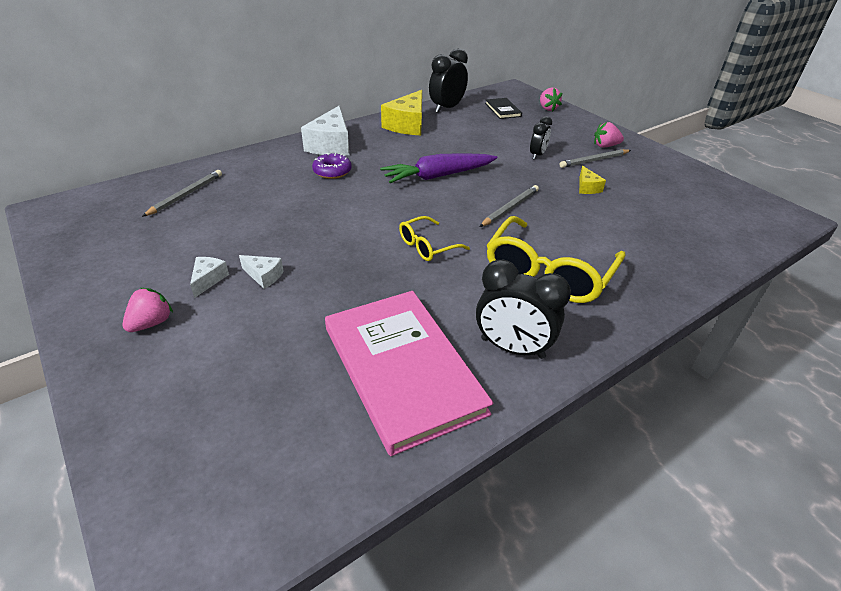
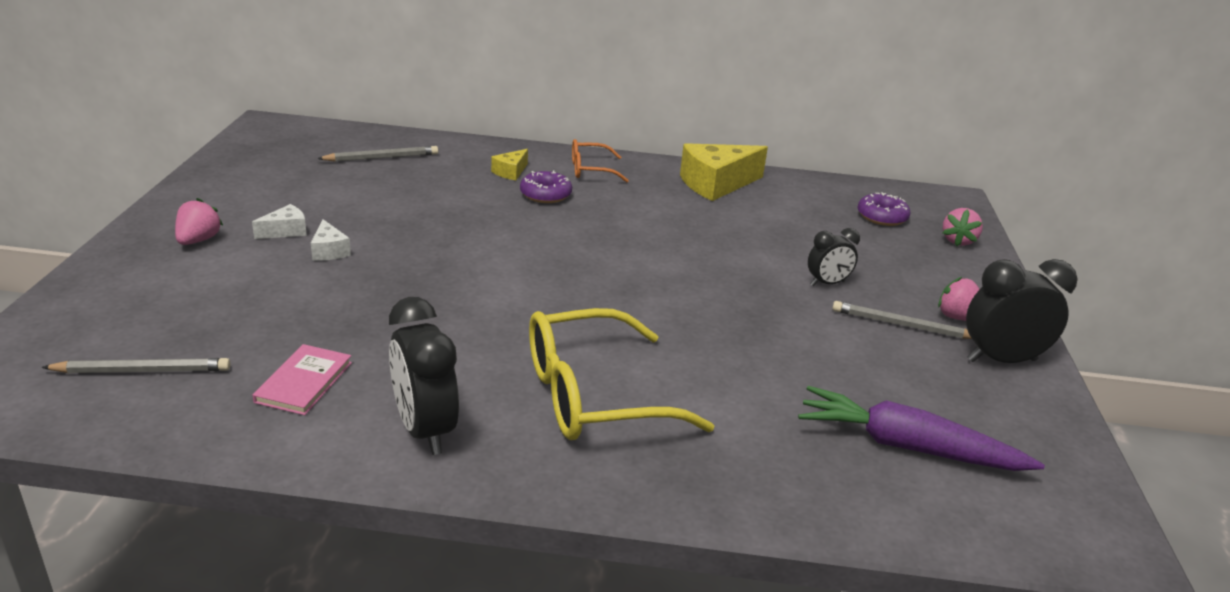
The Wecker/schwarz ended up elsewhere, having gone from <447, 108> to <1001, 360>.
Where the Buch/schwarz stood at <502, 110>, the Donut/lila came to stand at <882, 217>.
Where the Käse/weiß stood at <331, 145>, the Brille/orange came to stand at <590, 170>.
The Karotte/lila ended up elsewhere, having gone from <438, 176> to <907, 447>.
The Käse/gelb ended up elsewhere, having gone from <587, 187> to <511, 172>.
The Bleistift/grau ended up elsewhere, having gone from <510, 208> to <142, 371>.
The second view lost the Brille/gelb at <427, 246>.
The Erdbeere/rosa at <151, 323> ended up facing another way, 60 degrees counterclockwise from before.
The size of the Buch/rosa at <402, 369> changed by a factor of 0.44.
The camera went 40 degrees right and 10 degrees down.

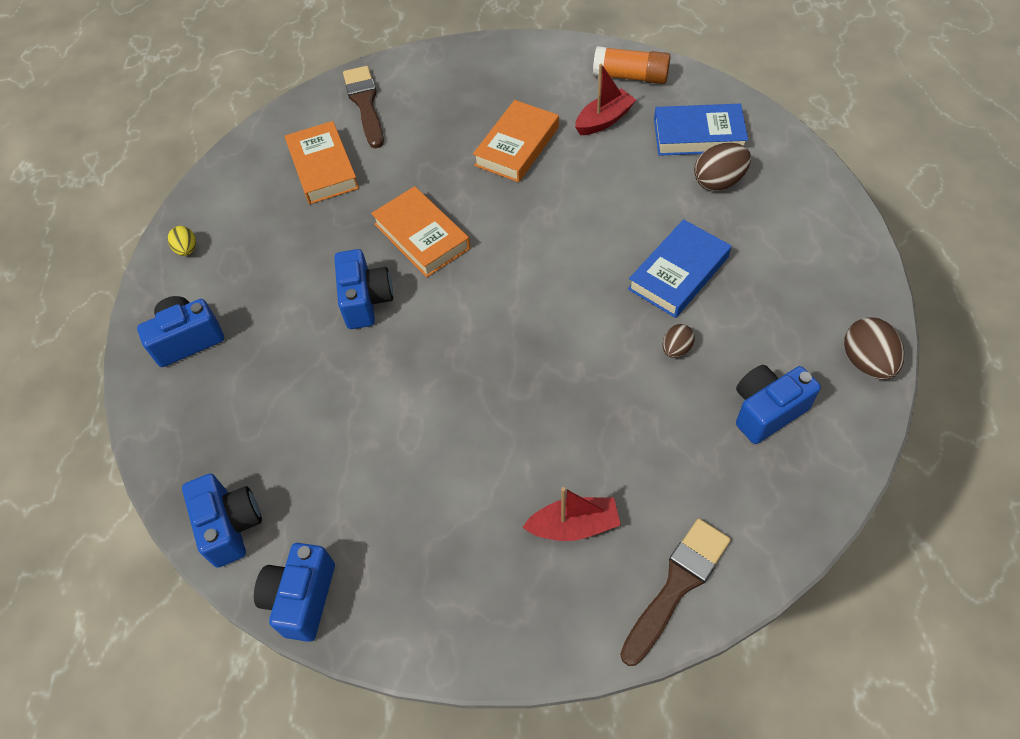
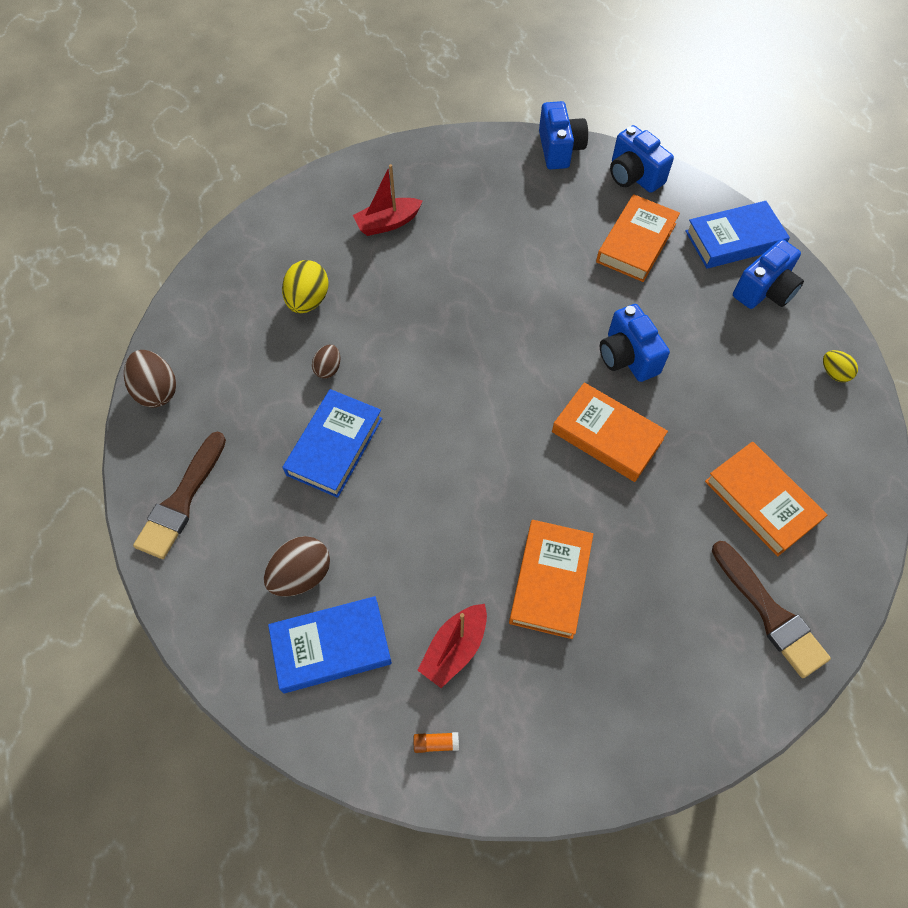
The size of the Klebestift/orange at <630, 76> changed by a factor of 0.43.
The second view lost the Kamera/blau at <766, 411>.
The Pinsel/braun ended up elsewhere, having gone from <677, 585> to <181, 500>.
The second view gained the Buch/orange at <636, 243>.
The second view gained the Buch/blau at <734, 240>.
The second view gained the Ei/gelb at <308, 300>.
The camera went 160 degrees right and 5 degrees up.

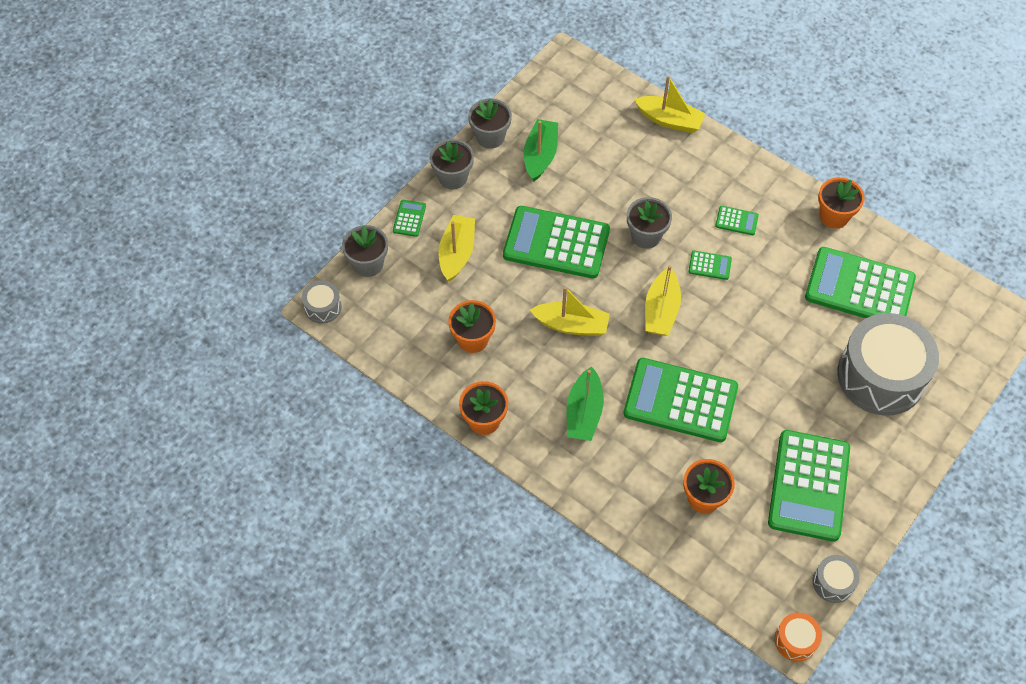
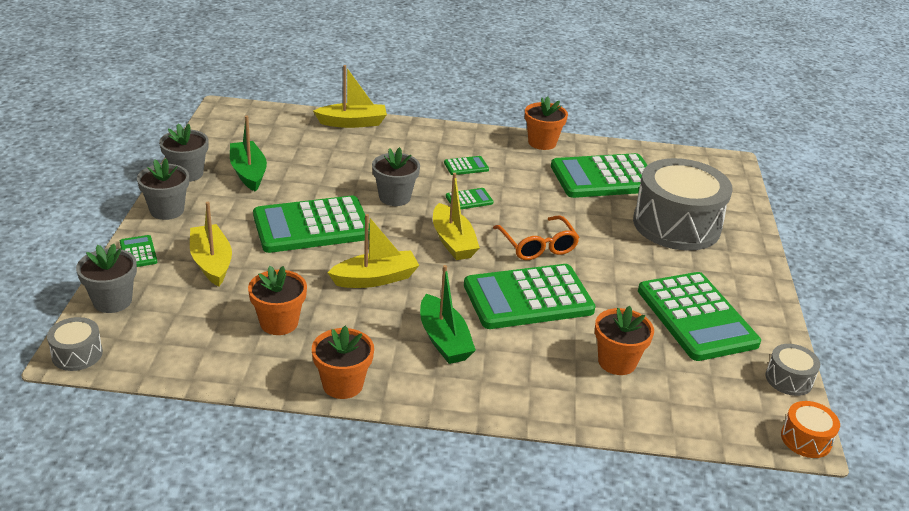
The second view gained the Brille/orange at <538, 246>.
The camera went 35 degrees left and 25 degrees down.

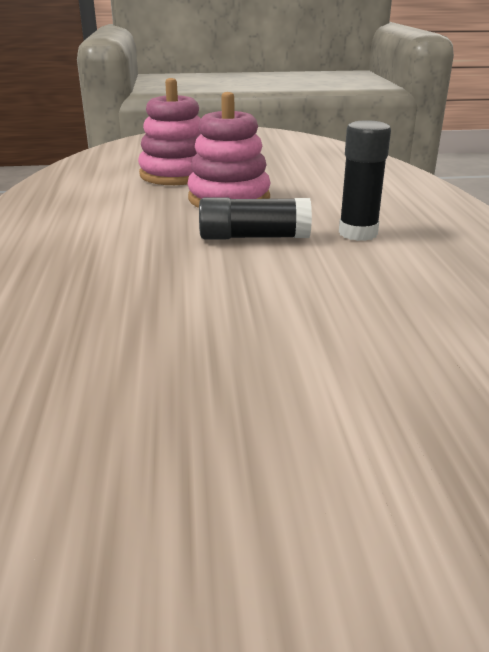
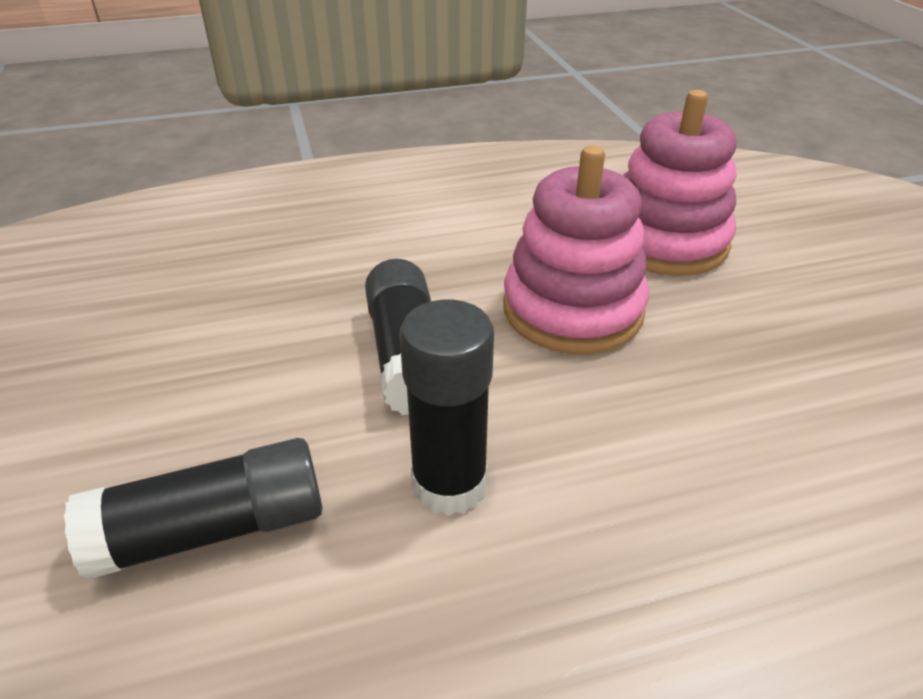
The second view gained the Klebestift/schwarz at <213, 529>.
The camera went 80 degrees right and 10 degrees up.

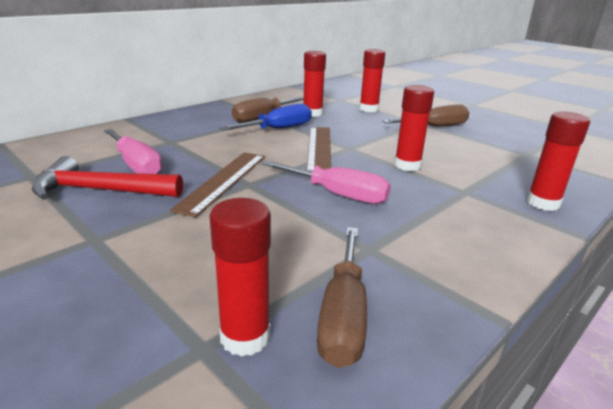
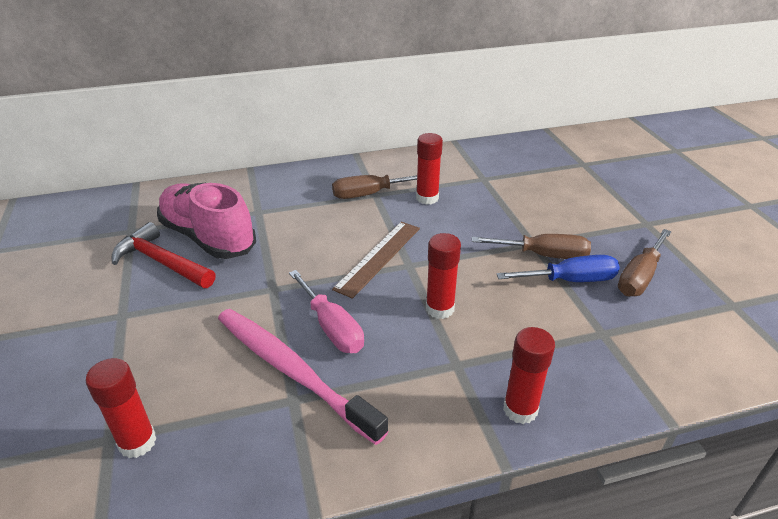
The second view lost the Klebestift/rot at <368, 109>.
The Schraubenzieher/blau ended up elsewhere, having gone from <278, 129> to <570, 280>.
Where the Schraubenzieher/rosa stood at <136, 165>, the Schuh/rosa came to stand at <208, 237>.
The second view lost the Lineal/braun at <223, 181>.
The Schraubenzieher/braun ended up elsewhere, having gone from <343, 316> to <639, 277>.
The second view gained the Zahnbürste/rosa at <292, 370>.
The camera went 30 degrees right and 10 degrees up.

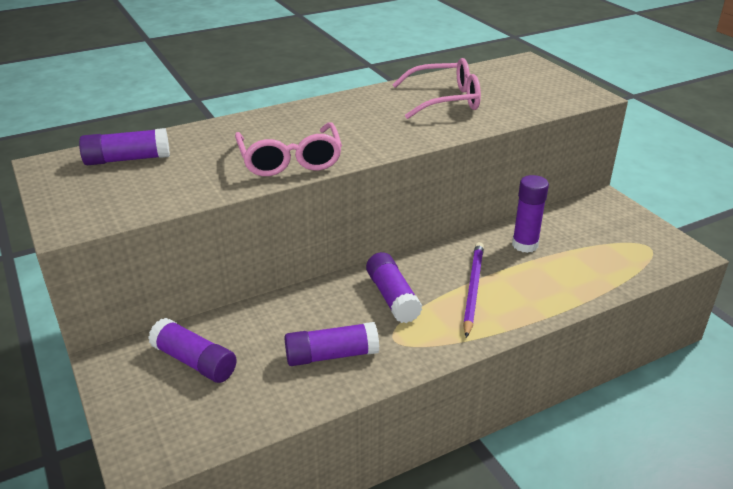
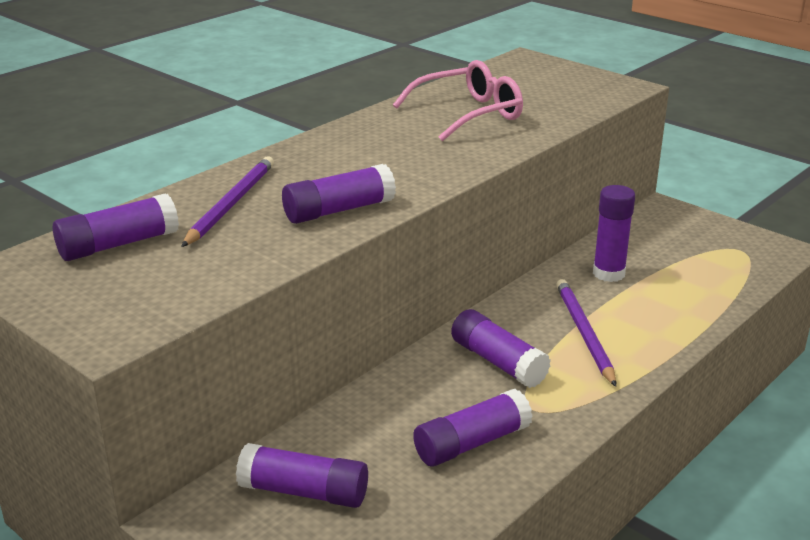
Where the Brille/rosa stood at <290, 160>, the Klebestift/lila came to stand at <339, 210>.
The second view gained the Bleistift/lila at <231, 204>.
The camera went 20 degrees left and 5 degrees down.

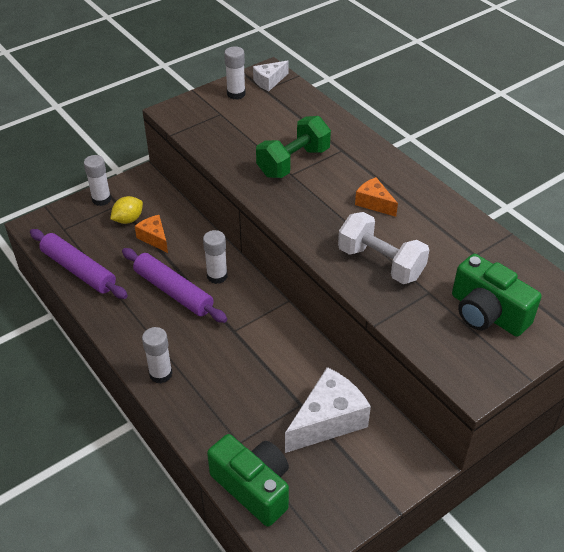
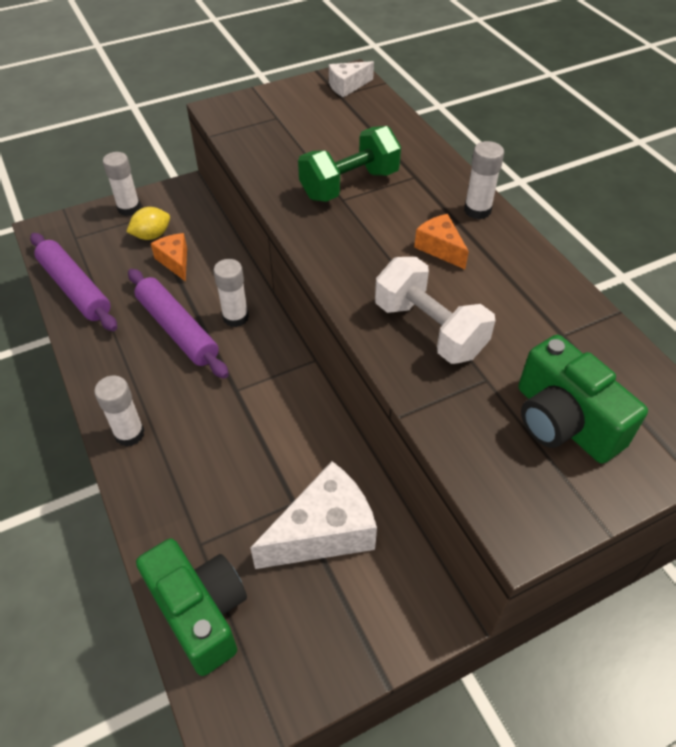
The Klebestift/weiß ended up elsewhere, having gone from <236, 94> to <477, 210>.
The camera went 10 degrees right and 5 degrees up.

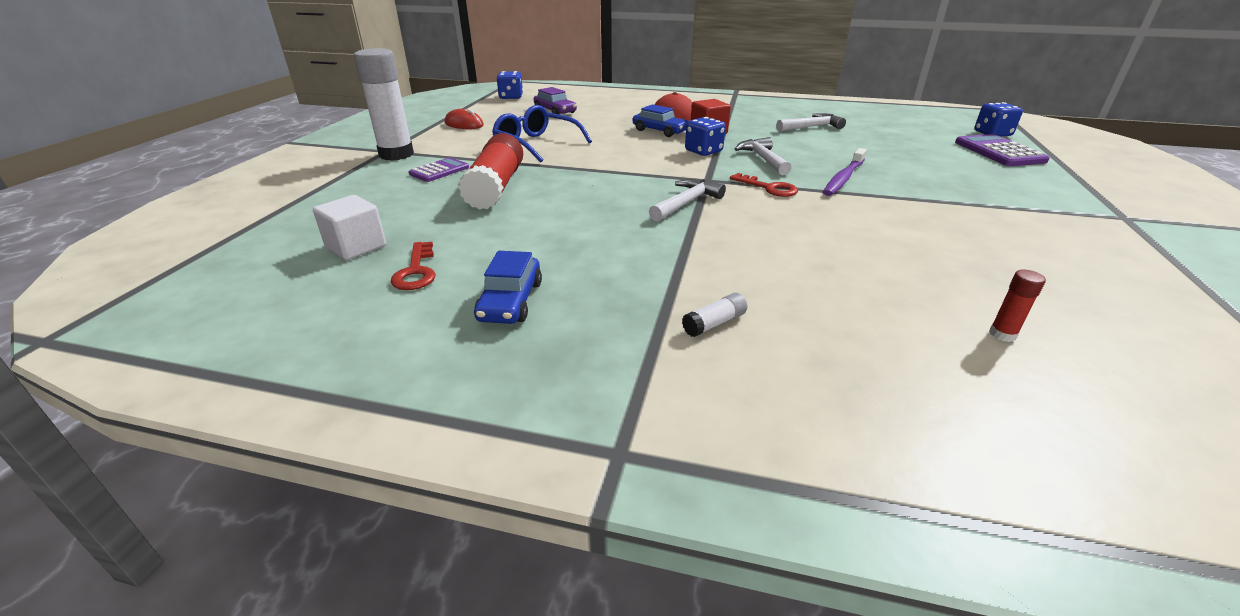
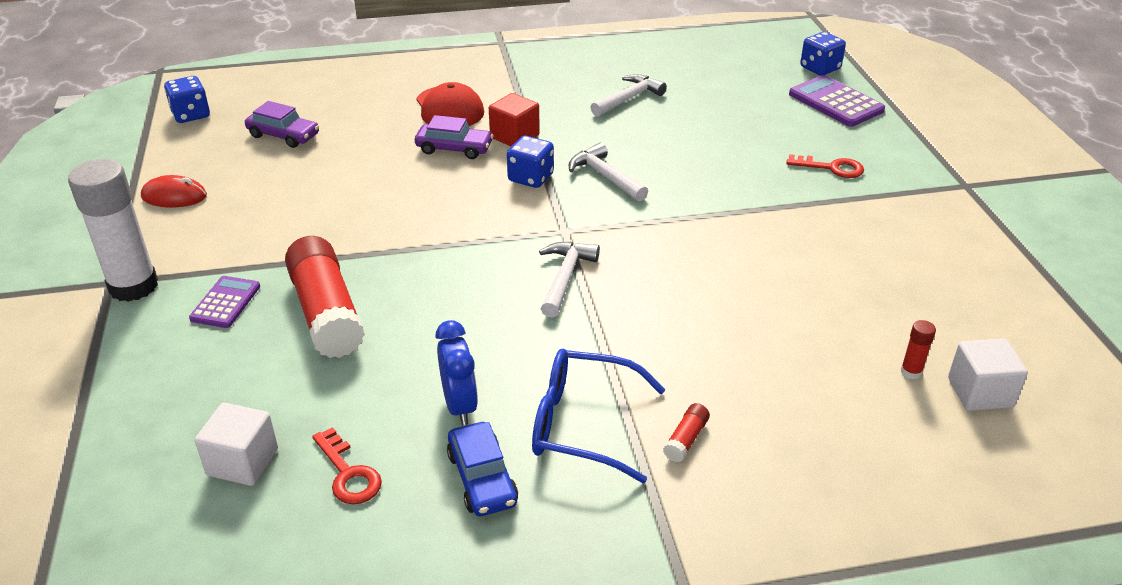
What was the Auto/blau at <660, 131> turned into the Auto/lila at <454, 148>.
The Brille/blau ended up elsewhere, having gone from <536, 144> to <582, 424>.
The second view lost the Zahnbürste/lila at <843, 178>.
The Schlüssel/rot ended up elsewhere, having gone from <769, 188> to <832, 168>.
What was the Klebestift/weiß at <714, 323> turned into the Klebestift/rot at <686, 439>.
The second view gained the Wecker/blau at <460, 406>.
The second view gained the Kubus/weiß at <980, 392>.
The camera went 25 degrees left and 5 degrees up.

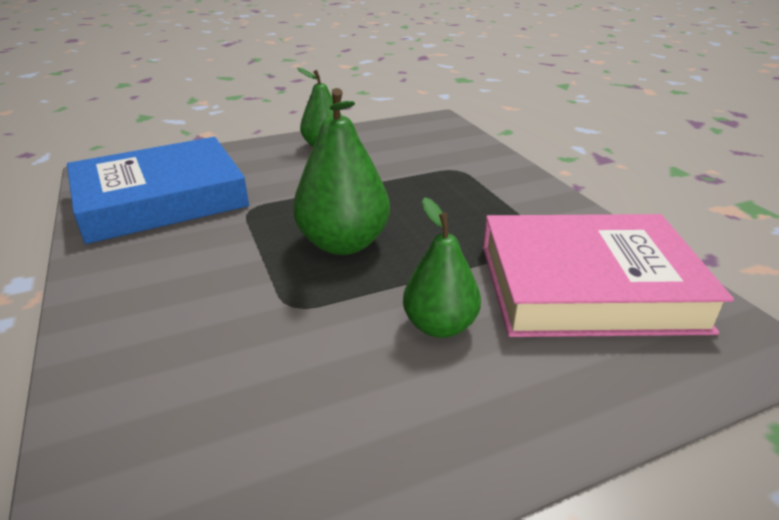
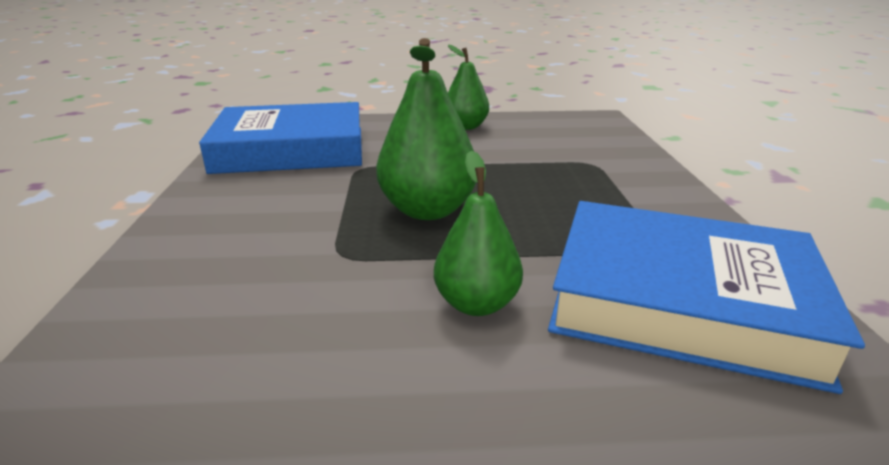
What was the Buch/rosa at <587, 286> turned into the Buch/blau at <680, 300>.
The camera went 20 degrees right and 5 degrees down.

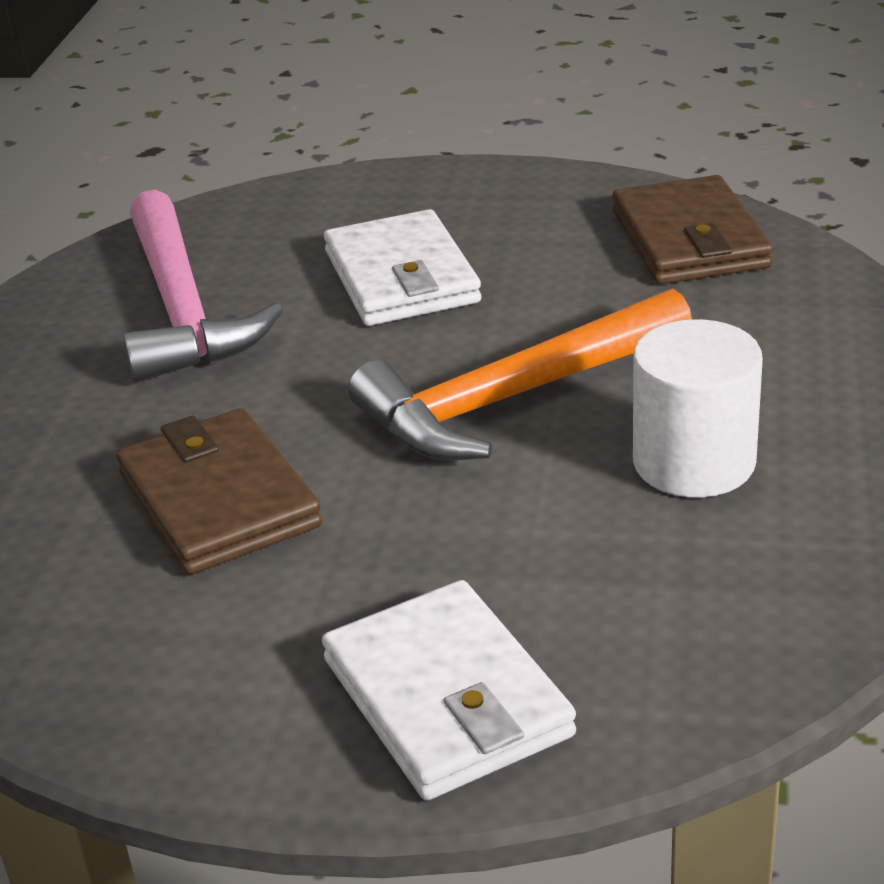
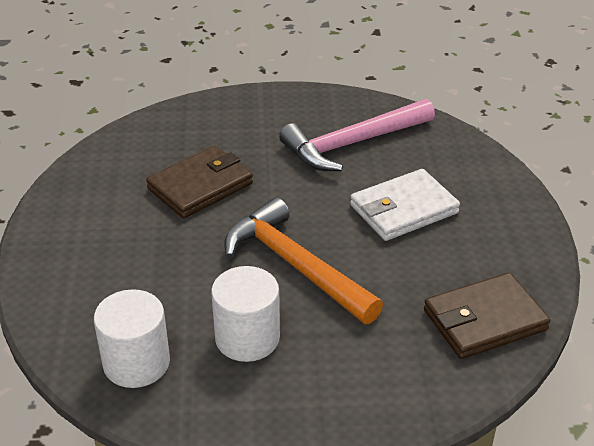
The second view lost the Geldbörse/weiß at <447, 698>.
The second view gained the Vollzylinder/weiß at <136, 363>.
The camera went 75 degrees right and 5 degrees up.

